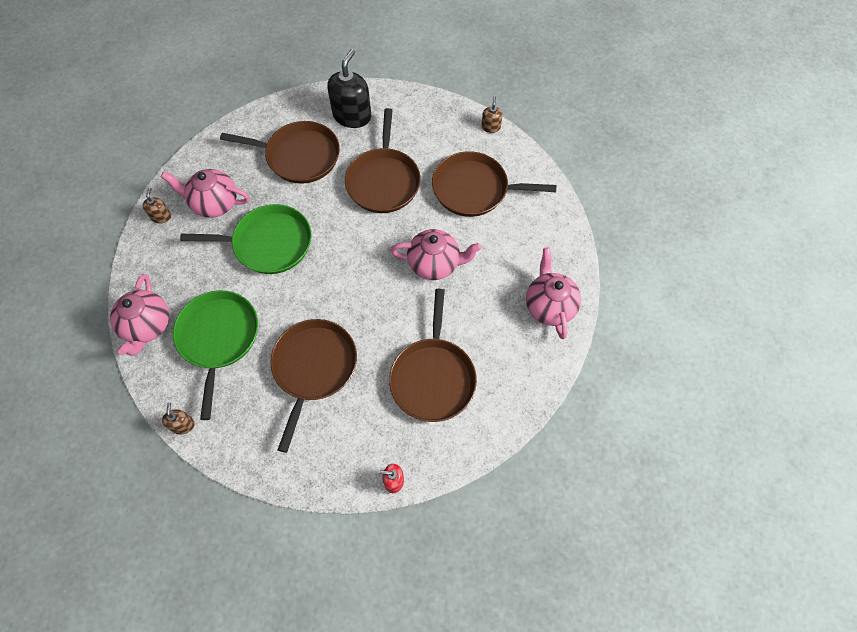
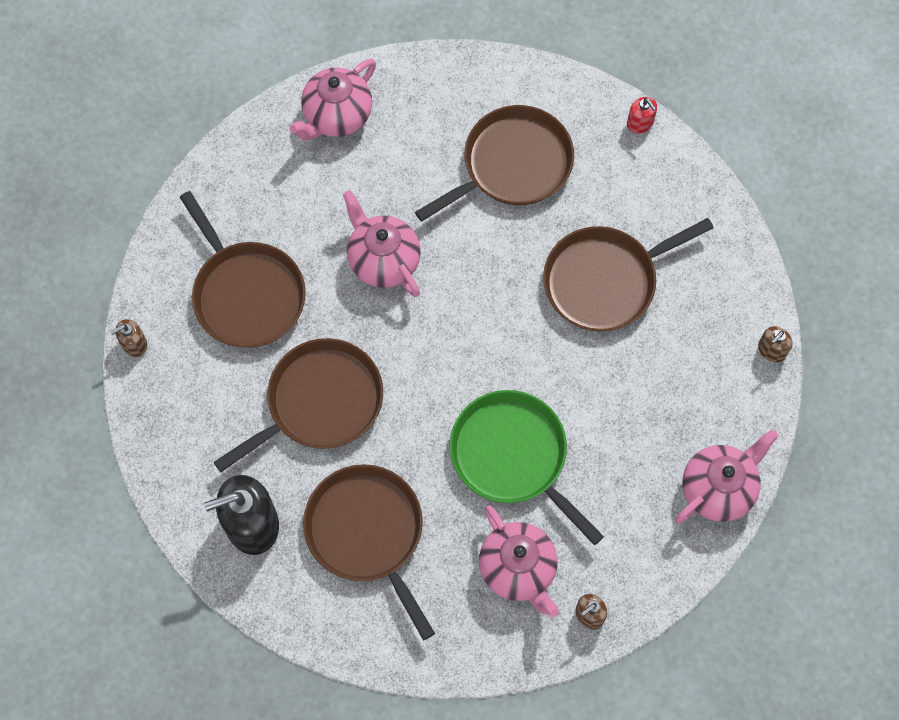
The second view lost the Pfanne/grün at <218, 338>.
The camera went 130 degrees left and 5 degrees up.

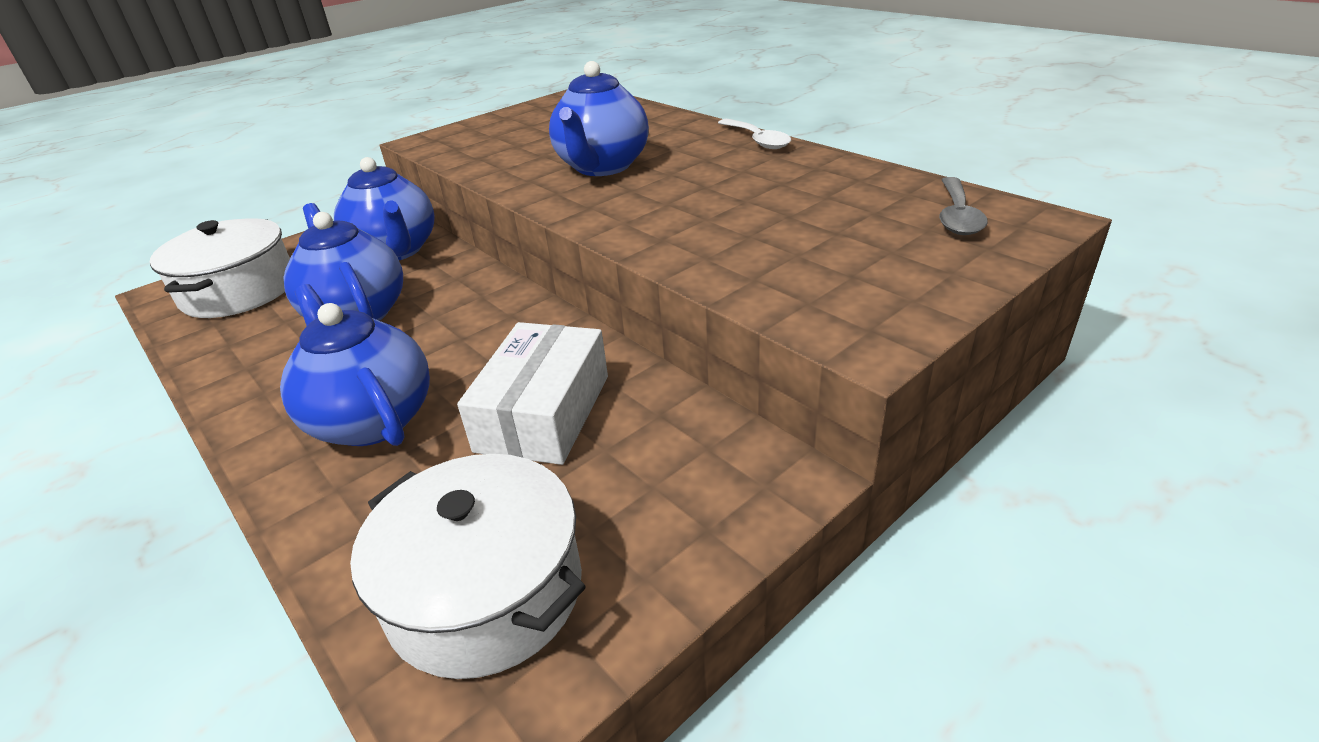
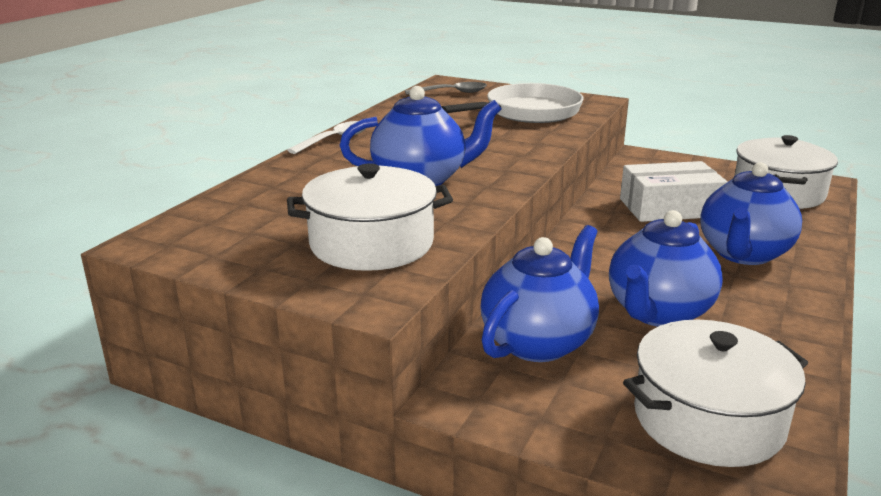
The second view gained the Pfanne/weiß at <528, 112>.
The second view gained the Kochtopf/weiß at <371, 244>.
The camera went 115 degrees left and 10 degrees down.

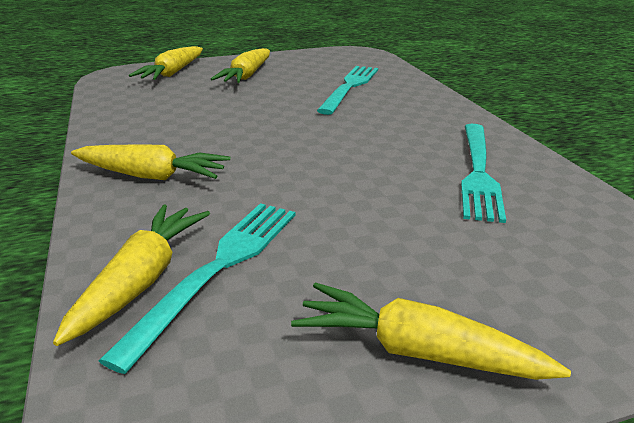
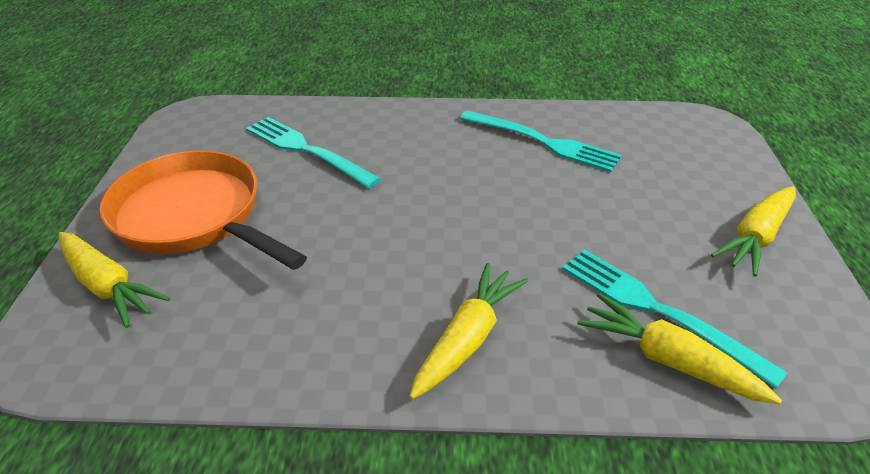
Where the Karotte/gelb stood at <246, 76>, the Pfanne/orange came to stand at <194, 216>.
The camera went 70 degrees left and 10 degrees up.

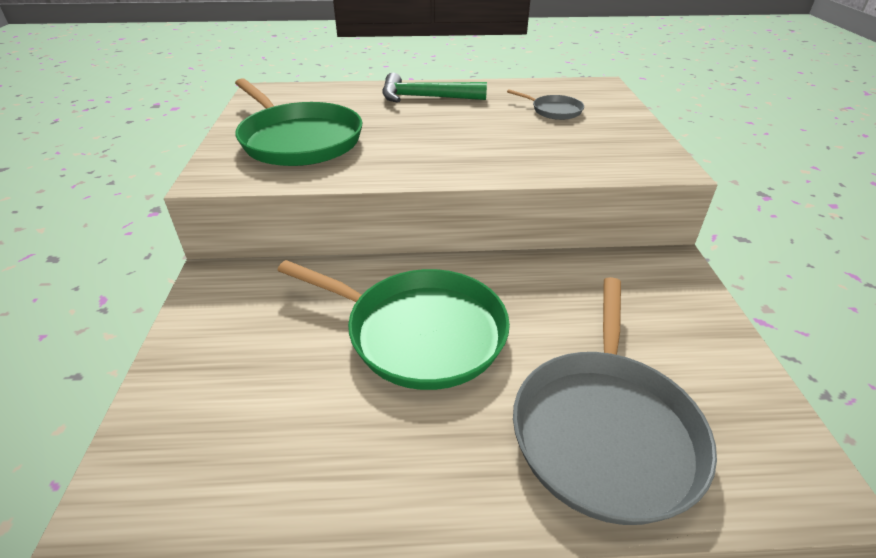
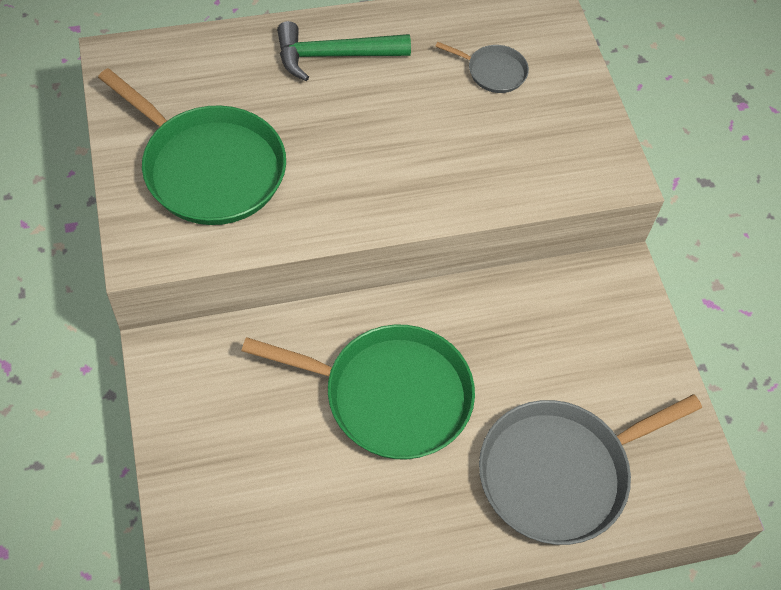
The Pfanne/grau at <605, 430> ended up facing another way, 60 degrees clockwise from before.
The camera went 15 degrees left and 20 degrees up.

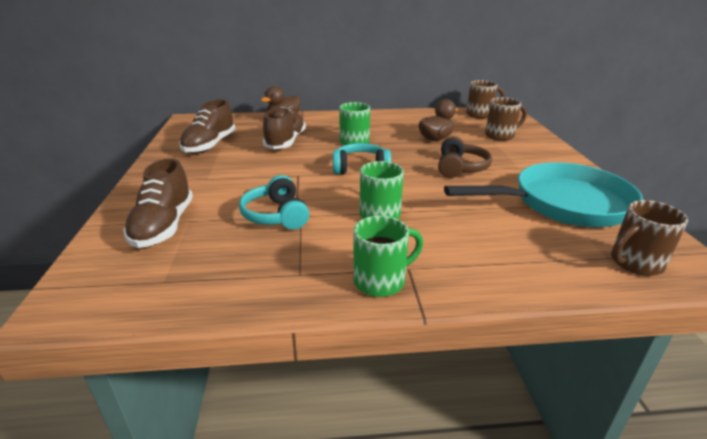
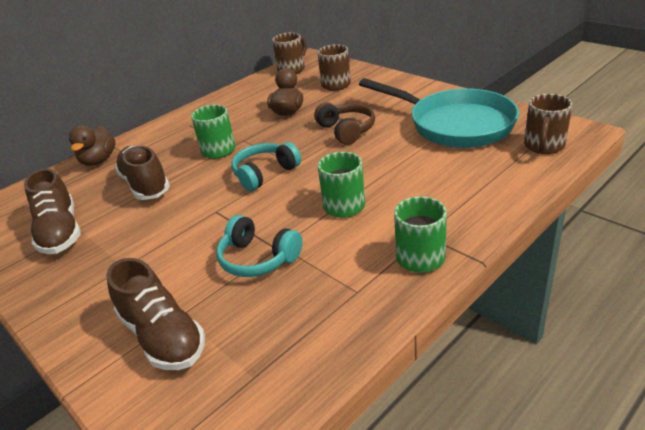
The Pfanne/türkis at <562, 204> ended up facing another way, 90 degrees clockwise from before.
The camera went 35 degrees left and 5 degrees up.

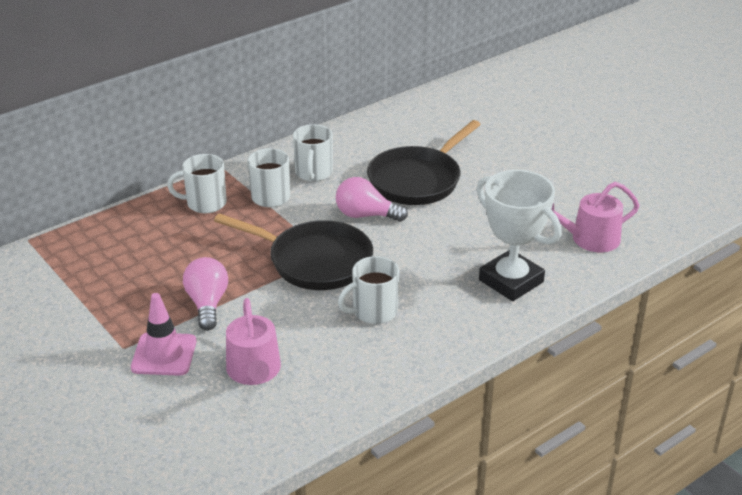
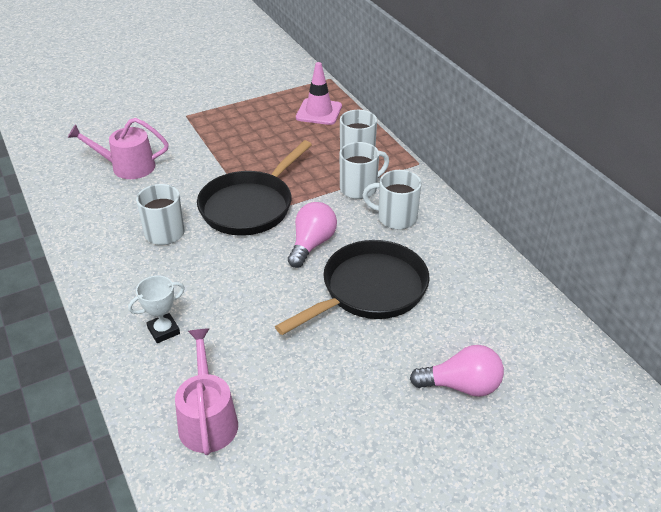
The Pfanne/schwarz at <418, 180> ended up facing another way, 90 degrees clockwise from before.
The size of the Pokal/weiß at <511, 281> changed by a factor of 0.50.
The Glühbirne/rosa ended up elsewhere, having gone from <207, 304> to <461, 386>.
The Leitkegel/rosa ended up elsewhere, having gone from <164, 354> to <319, 112>.
The camera went 100 degrees right and 5 degrees up.

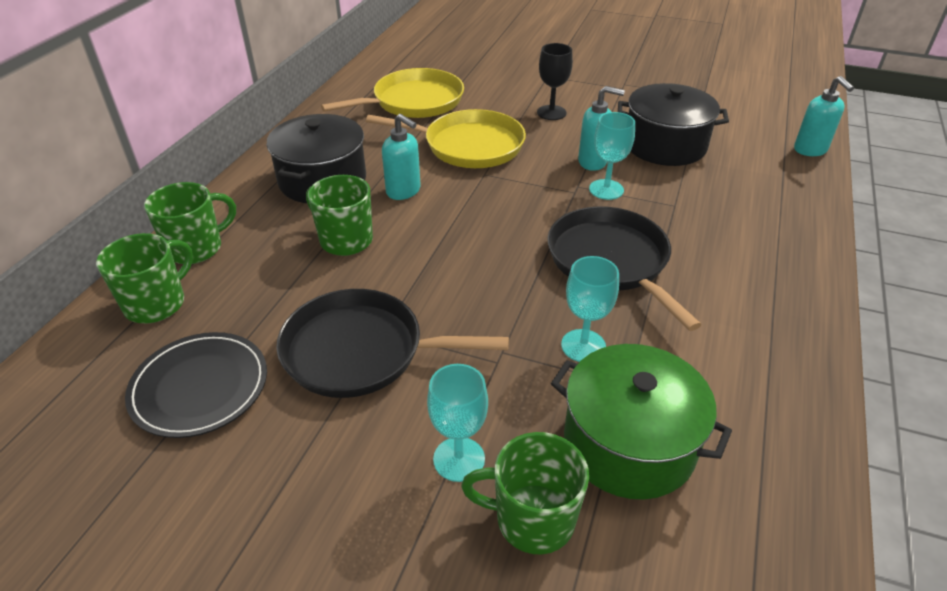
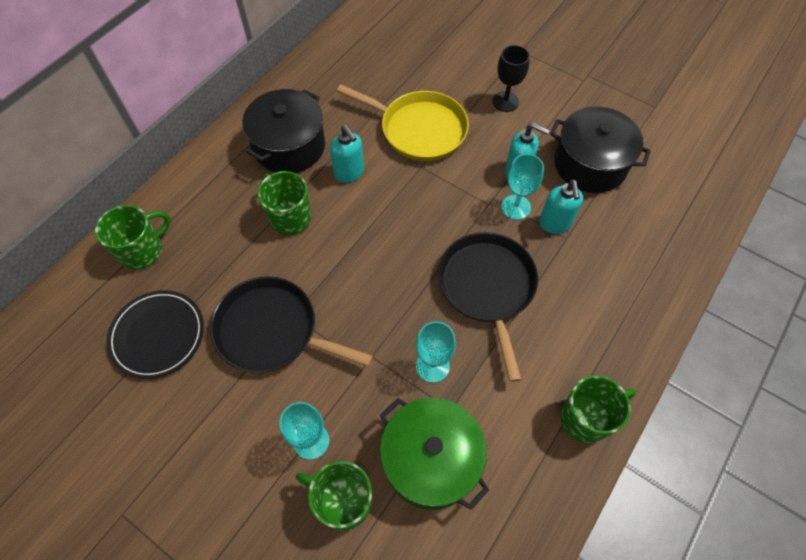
The second view lost the Pfanne/gelb at <413, 102>.
The Seifenspender/türkis ended up elsewhere, having gone from <810, 150> to <555, 224>.
The Tasse/grün ended up elsewhere, having gone from <196, 248> to <586, 418>.
The camera went 15 degrees right and 20 degrees up.

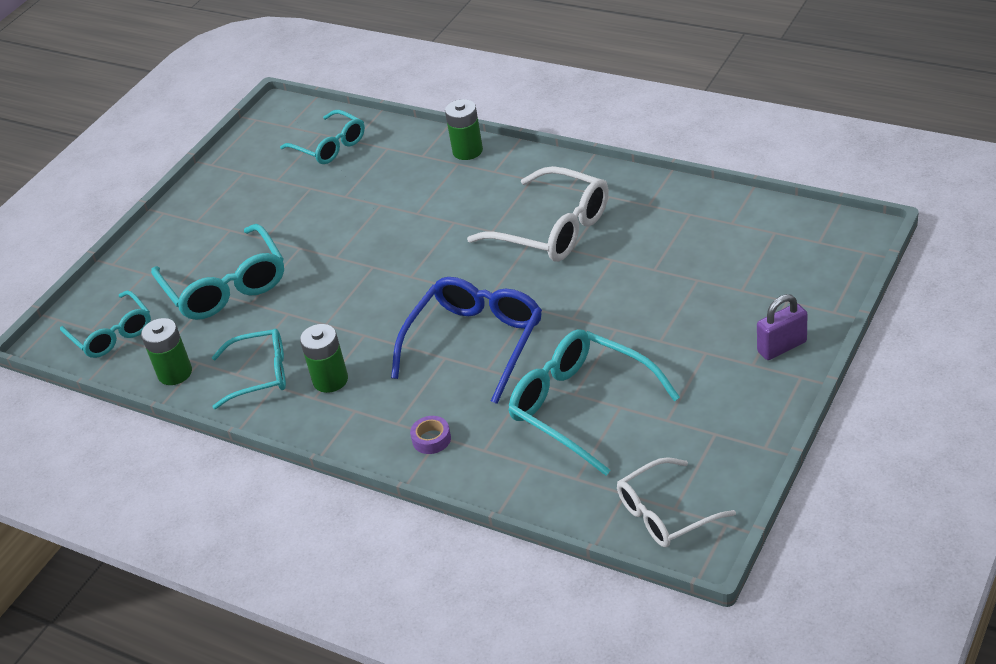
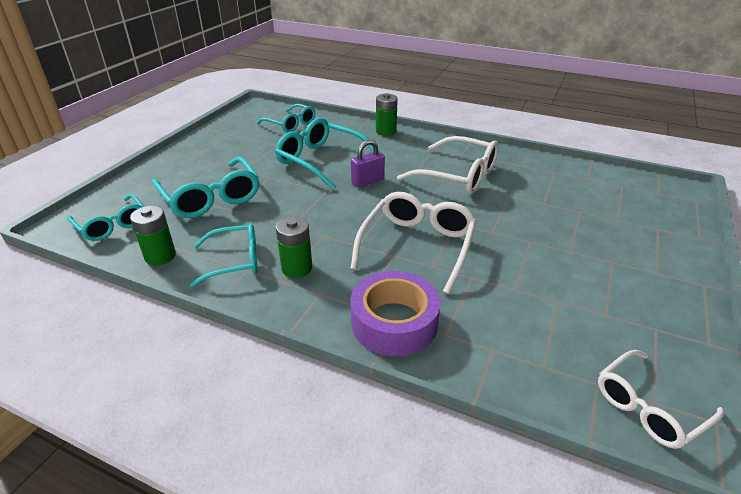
What was the Brille/blau at <475, 343> turned into the Brille/weiß at <417, 245>.
The Vorhängeschloss/lila ended up elsewhere, having gone from <782, 347> to <367, 181>.
The Brille/türkis ended up elsewhere, having gone from <581, 407> to <321, 160>.
The size of the Klebeband/lila at <431, 439> changed by a factor of 2.41.
The camera went 10 degrees left and 5 degrees down.

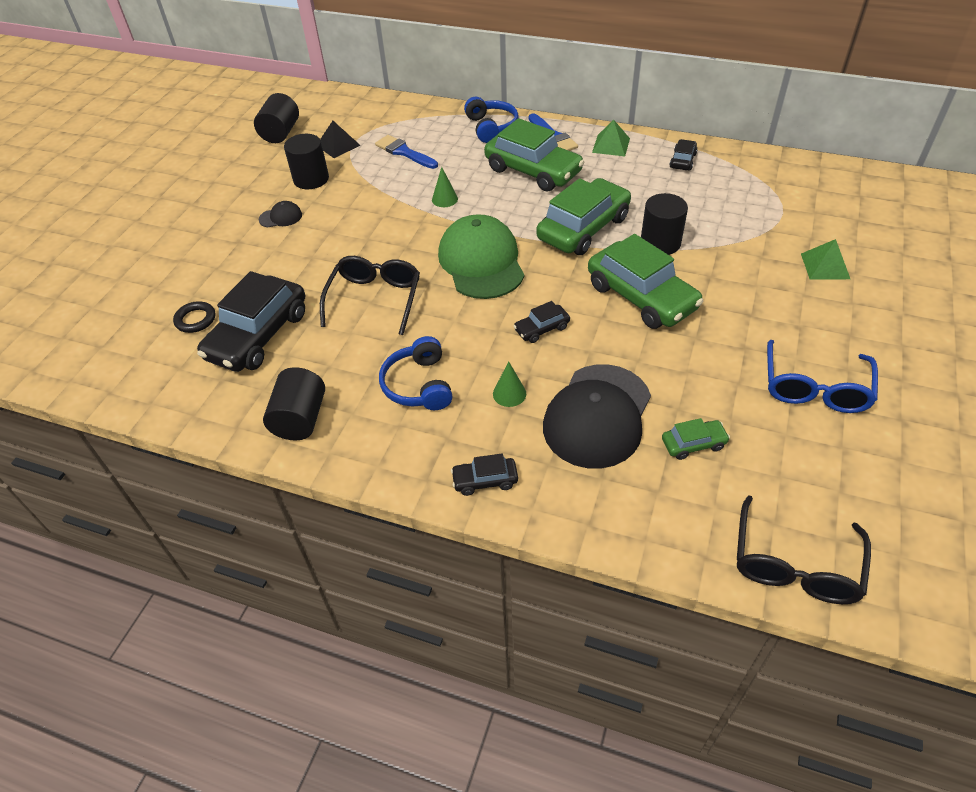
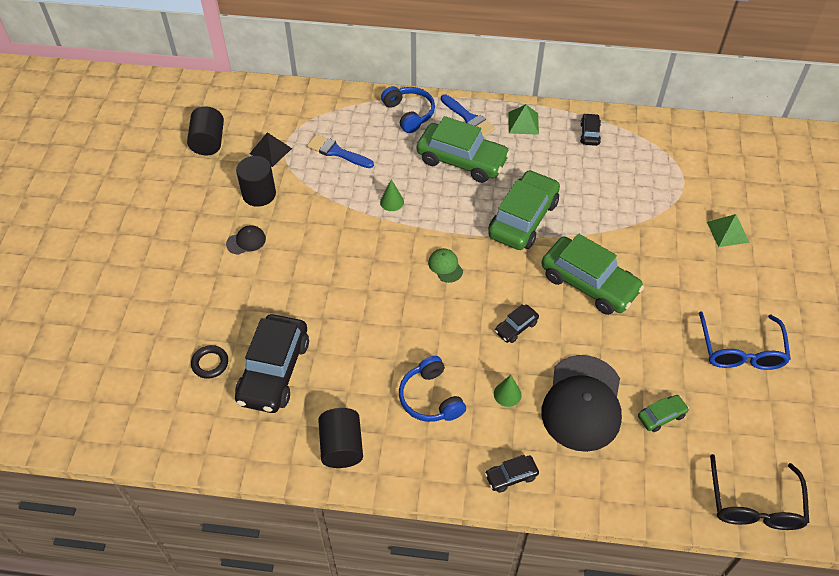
The second view lost the Vollzylinder/schwarz at <660, 243>.
The size of the Kappe/grün at <481, 262> changed by a factor of 0.42.
The second view lost the Brille/schwarz at <375, 299>.
The camera went 15 degrees left and 5 degrees up.

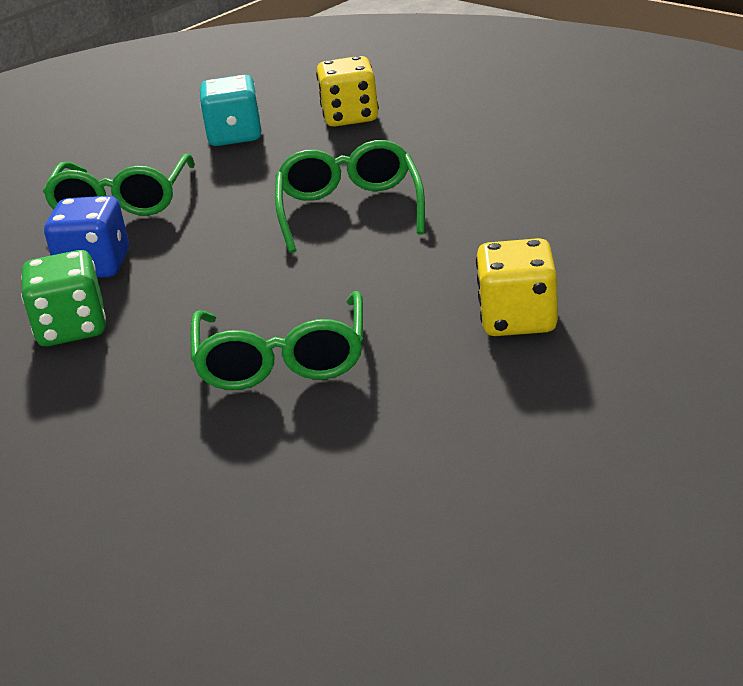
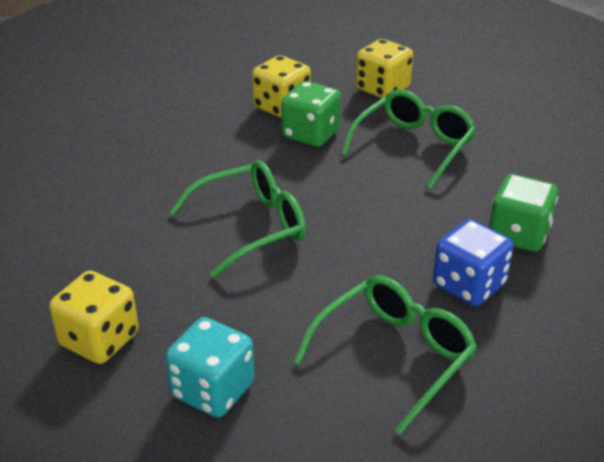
The Brille/grün at <350, 209> ended up facing another way, 150 degrees counterclockwise from before.
The second view gained the Spielwürfel/gelb at <382, 89>.
The second view gained the Spielwürfel/grün at <311, 134>.
The camera went 145 degrees left and 5 degrees up.

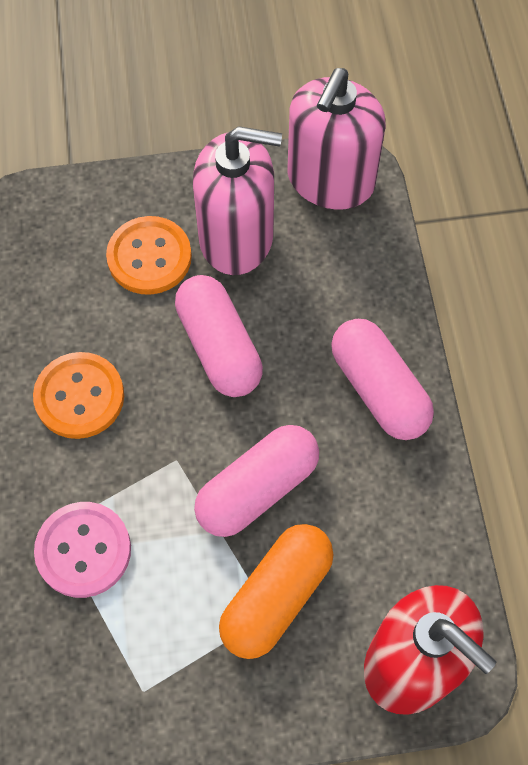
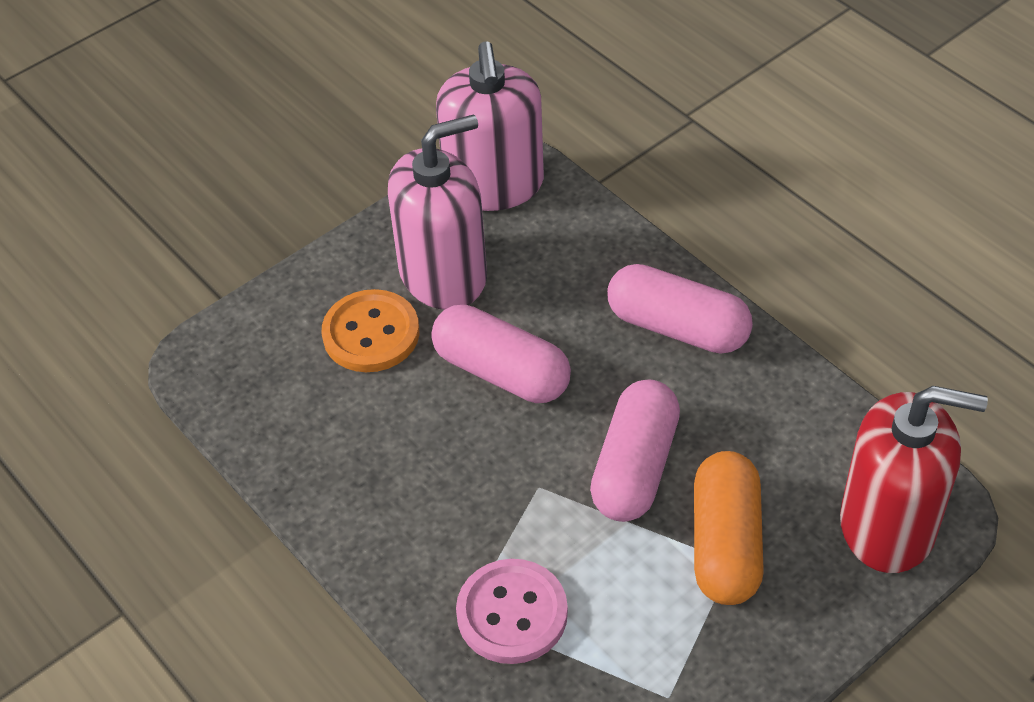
The second view lost the Knopf/orange at <79, 397>.
The camera went 30 degrees left and 15 degrees down.

